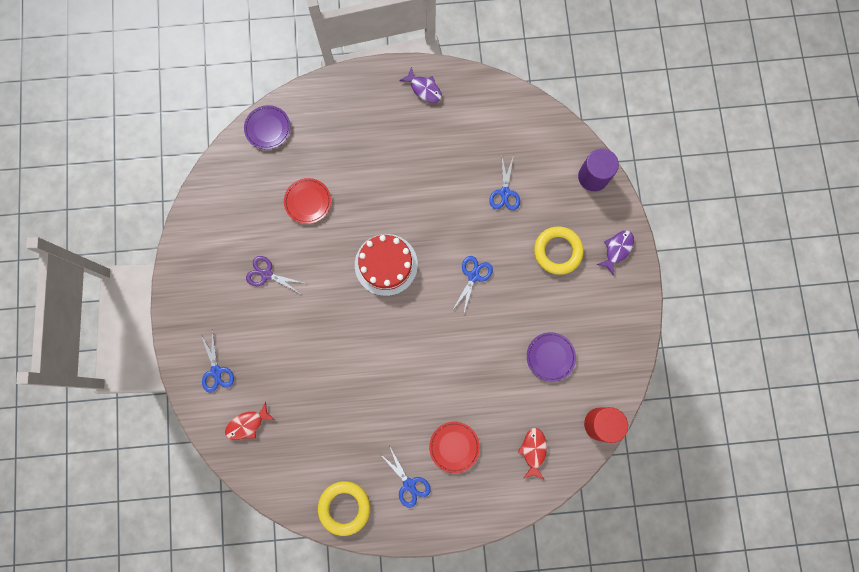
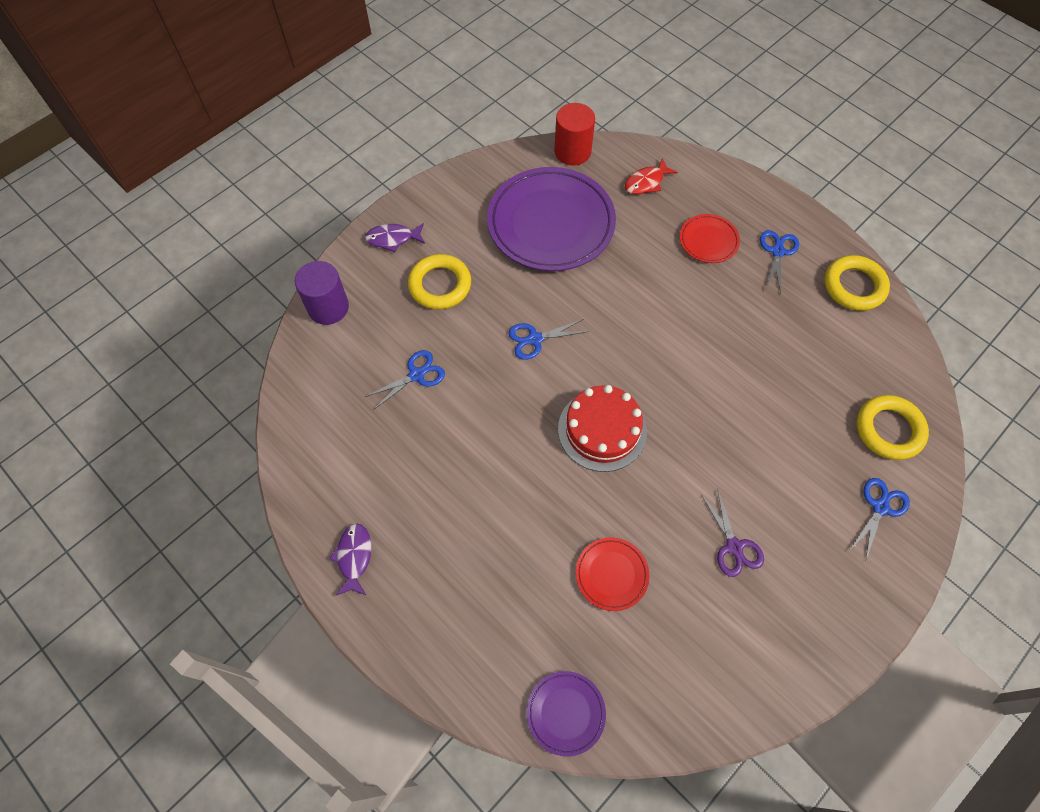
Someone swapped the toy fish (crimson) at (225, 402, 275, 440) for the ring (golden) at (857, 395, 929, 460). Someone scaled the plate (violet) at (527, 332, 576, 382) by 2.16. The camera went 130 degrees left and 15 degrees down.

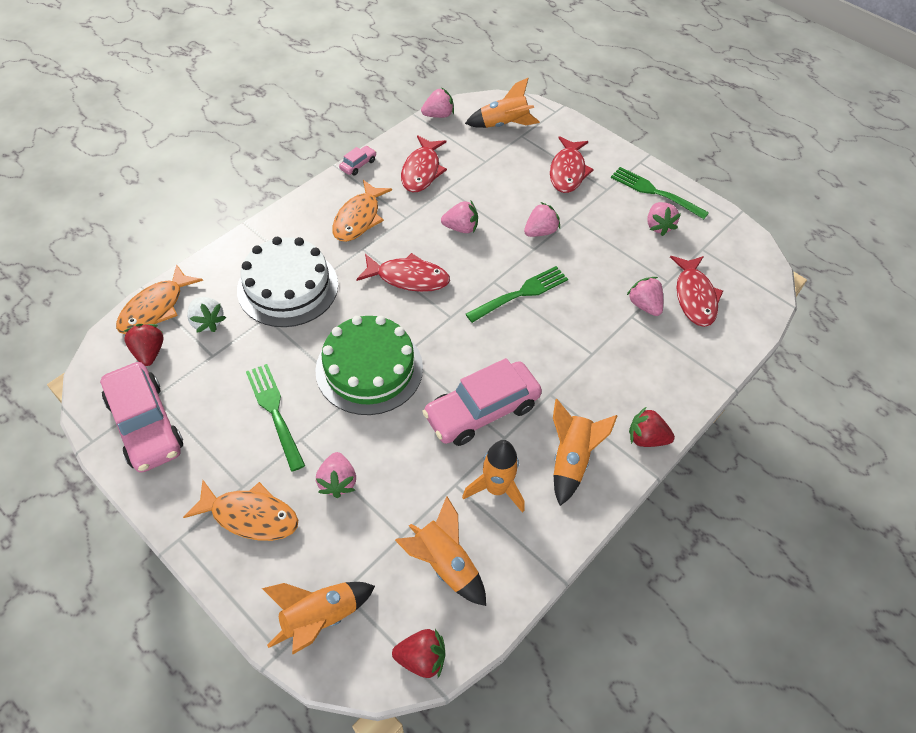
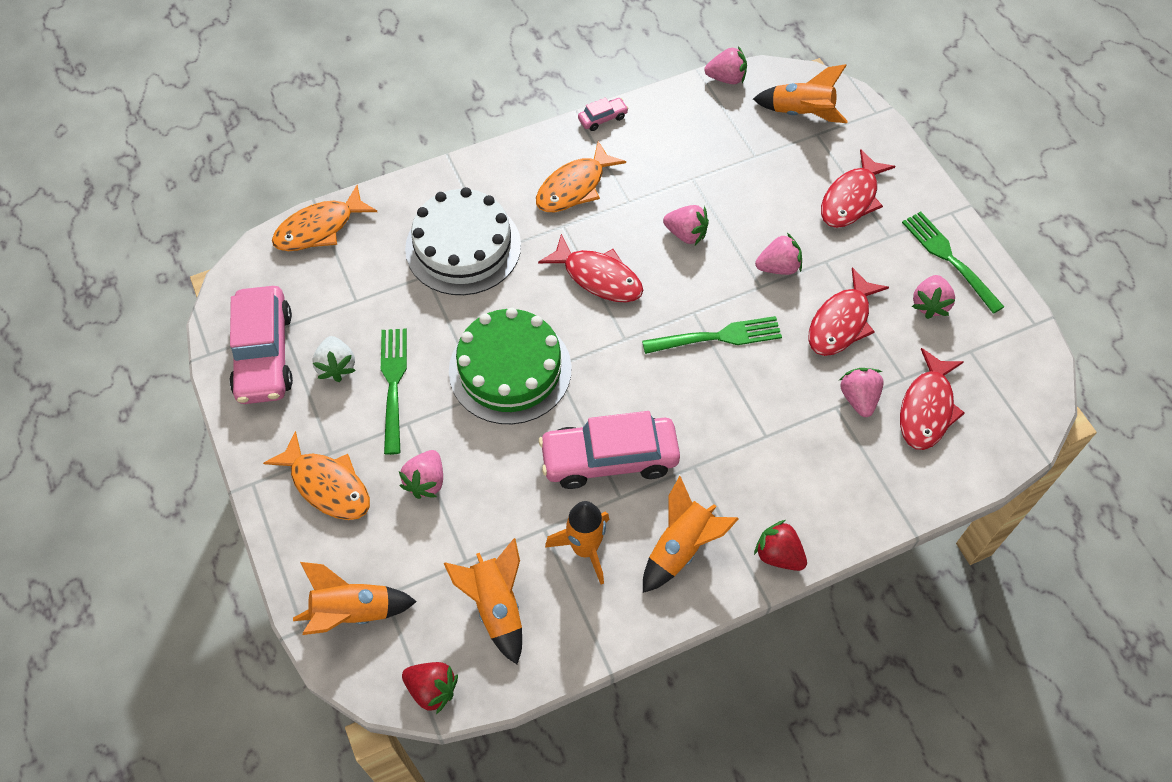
Someone took away the toy strawberry (crimson) at (124, 324, 164, 366). Someone carried the toy strawberry (white) from (187, 297, 226, 333) to (312, 336, 356, 382). Someone carried the toy fish (crimson) from (401, 135, 447, 192) to (808, 267, 889, 356). The camera went 25 degrees right and 5 degrees up.

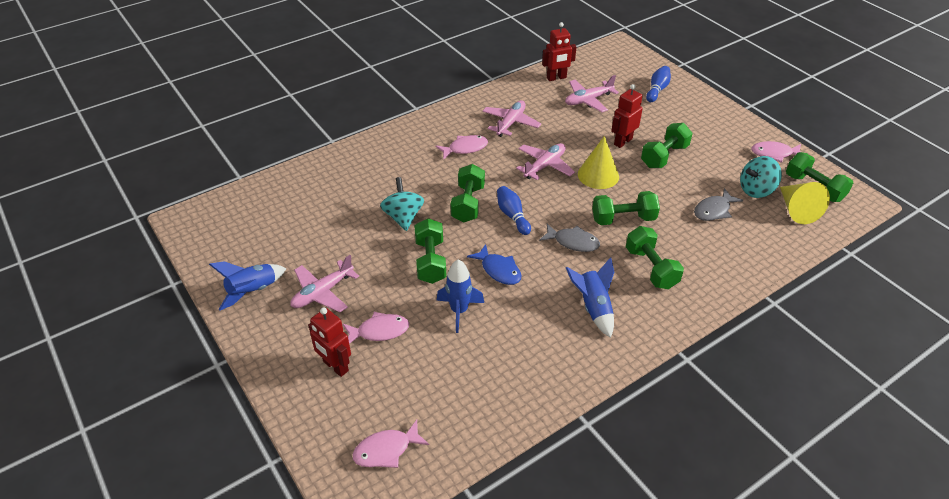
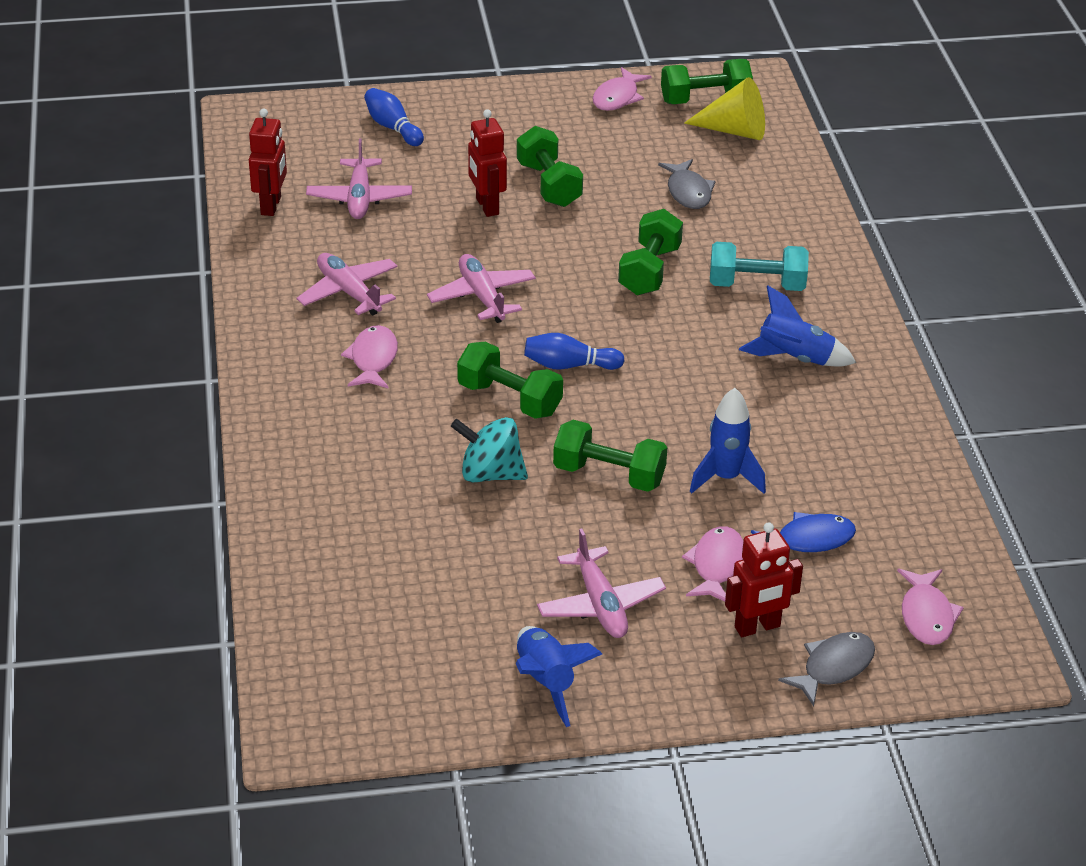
Someone carried the toy fish (blue) from (467, 244, 522, 285) to (751, 512, 856, 552). Someone carried the toy fish (grey) from (539, 224, 600, 252) to (778, 632, 875, 706). Someone took away the cone (golden) at (578, 136, 619, 189). Someone repainted the hand weight (leaf-green) at (626, 226, 684, 289), which became the hand weight (teal) at (710, 242, 809, 291). Someone took away the whirligig (teal) at (740, 156, 782, 198). The camera went 65 degrees left and 5 degrees down.

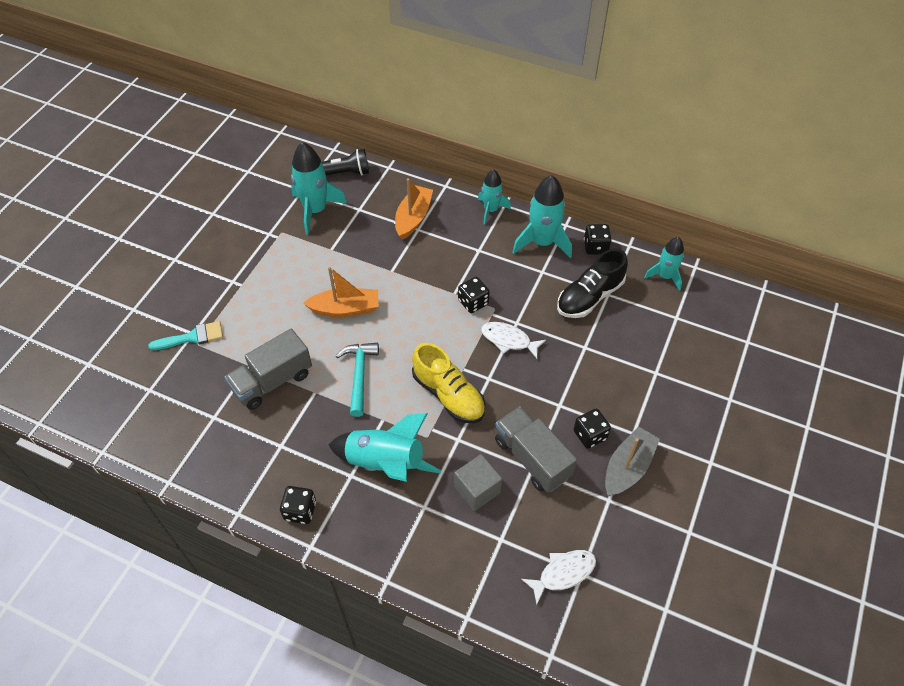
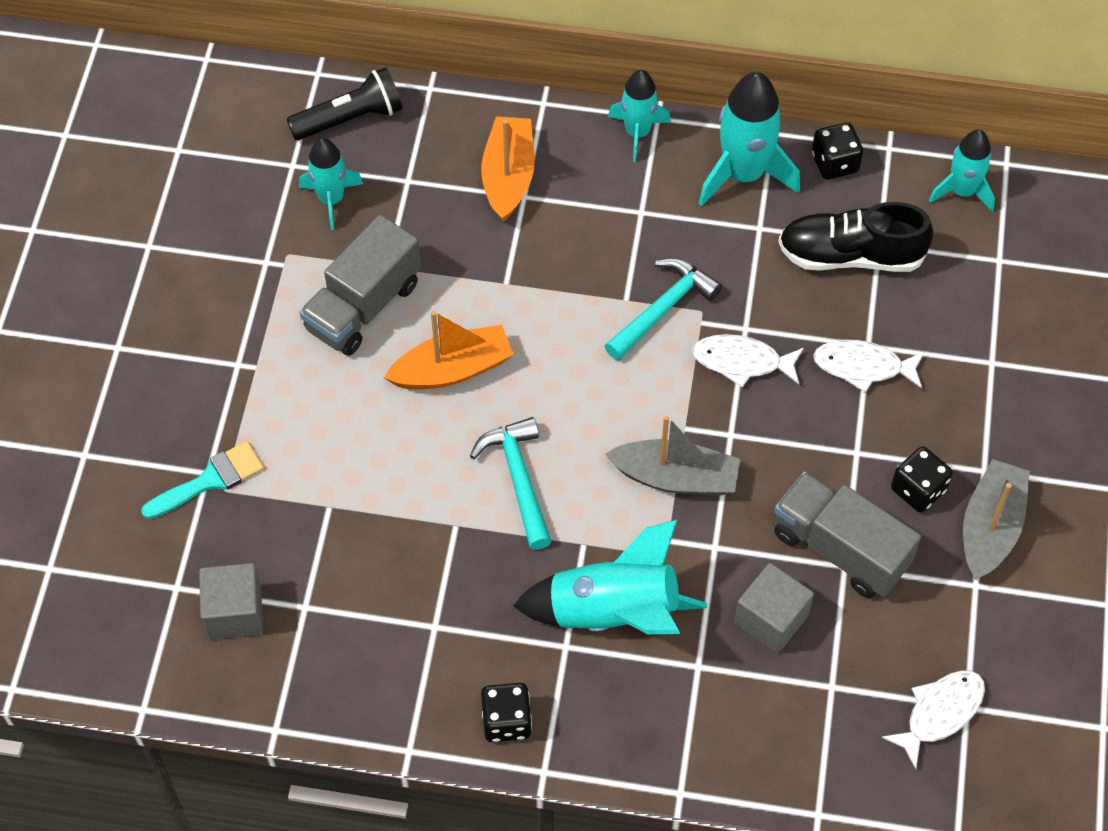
Someone carried the lorry (grey) from (225, 329, 312, 410) to (300, 215, 421, 356). Someone scaled the toy rocket (teal) at (291, 142, 347, 235) by 0.62. Someone swapped the lace-up shoe (golden) at (412, 343, 485, 423) for the toy boat (grey) at (605, 416, 740, 496). Someone swapped the dice (black) at (458, 277, 490, 313) for the hammer (teal) at (605, 258, 722, 360). Someone rotated the lace-up shoe (black) at (557, 249, 628, 318) by 60 degrees clockwise. Someone put down the cube (grey) at (199, 563, 263, 639). Someone put down the toy fish (white) at (813, 340, 924, 393). The camera went 15 degrees left and 5 degrees up.

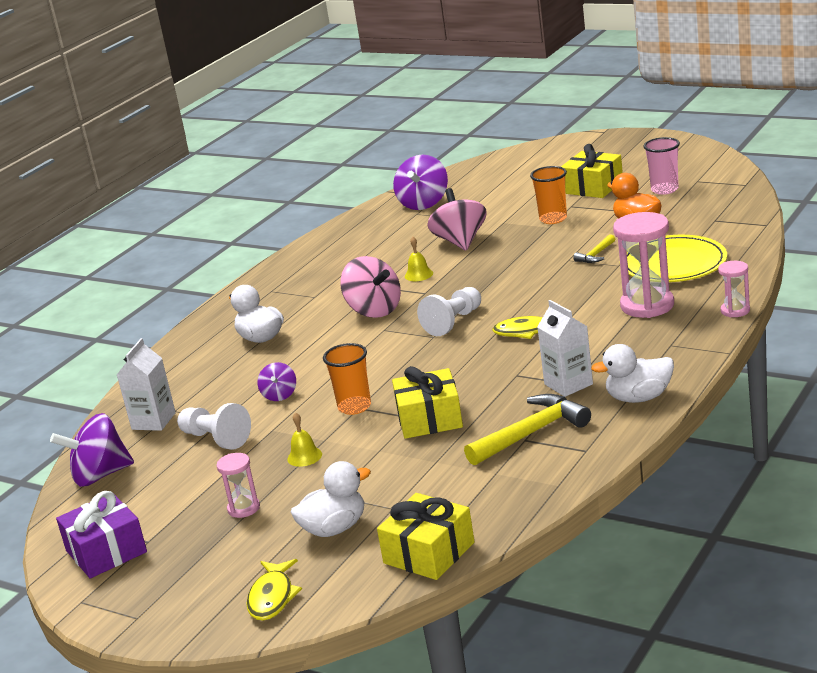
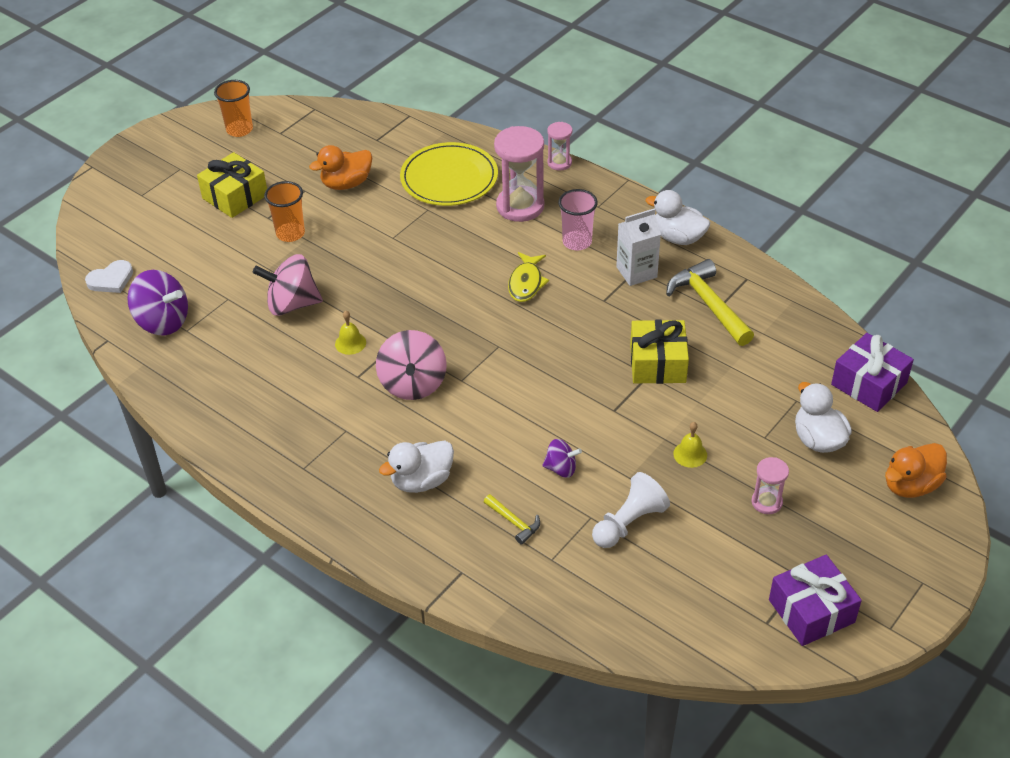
Someone took away the whirligig (violet) at (50, 413, 134, 487). Someone took away the carton (white) at (117, 338, 176, 431). Someone swapped the toy fish (golden) at (246, 559, 302, 621) for the rubber duck (orange) at (885, 443, 947, 498). Someone carried the tumbler (orange) from (323, 343, 371, 415) to (214, 80, 253, 137). Someone rotated the whirligig (rose-pink) at (340, 256, 401, 318) by 120 degrees clockwise. Someone repainted the present (golden) at (377, 493, 475, 580), which became the present (violet) at (831, 333, 914, 412). Someone took away the chess pawn (white) at (417, 287, 481, 336). Someone carried the hammer (golden) from (573, 234, 615, 263) to (484, 494, 540, 544). Someone rotated the rubber duck (white) at (591, 344, 674, 403) by 120 degrees clockwise. Someone carried the tumbler (rose-pink) from (643, 137, 680, 195) to (558, 189, 598, 250). Someone put down the love heart (white) at (85, 260, 133, 293). The camera went 85 degrees left and 20 degrees up.

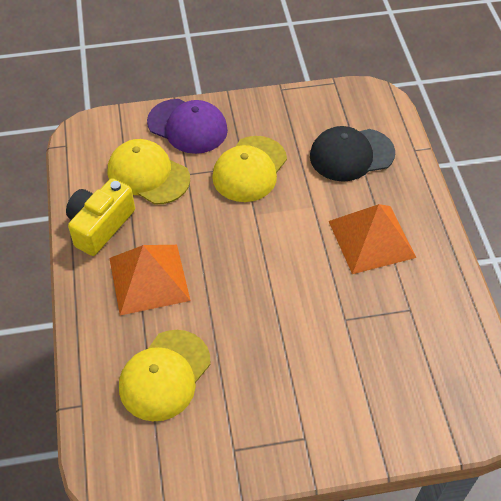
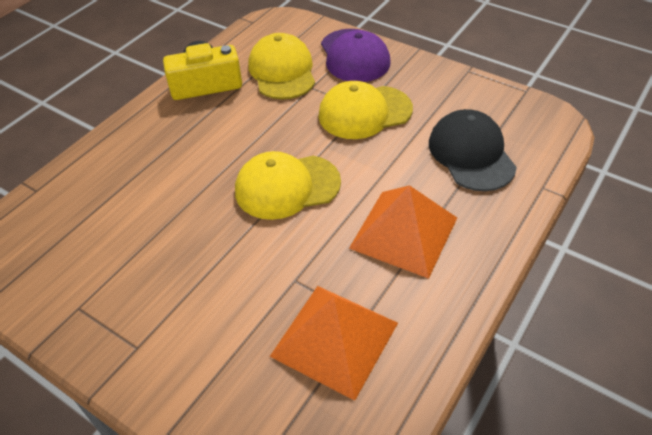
Someone carried the solid pyramid (orange) from (109, 245, 191, 315) to (269, 286, 398, 401). Someone carried the peaked cap (golden) from (119, 330, 211, 421) to (235, 151, 341, 220). Someone rotated the peaked cap (black) at (310, 126, 395, 182) by 45 degrees clockwise. The camera went 45 degrees right and 5 degrees down.

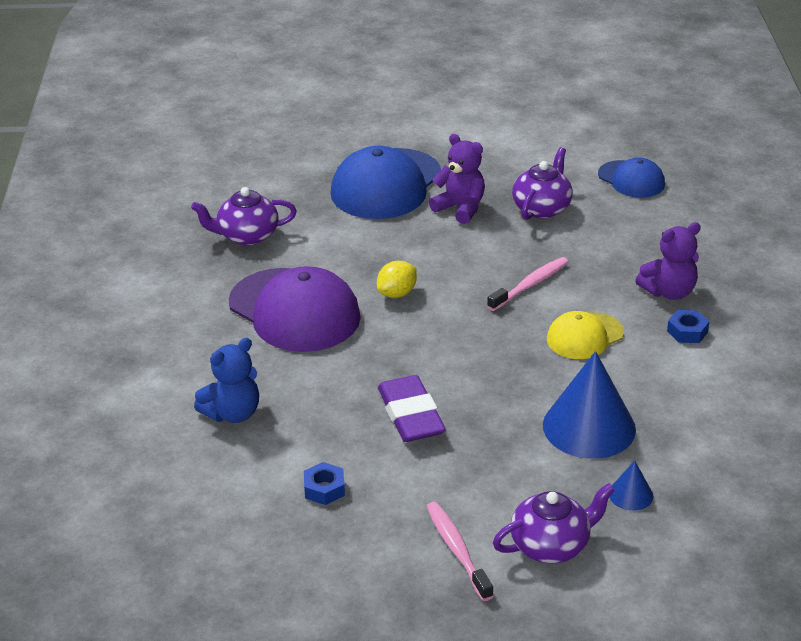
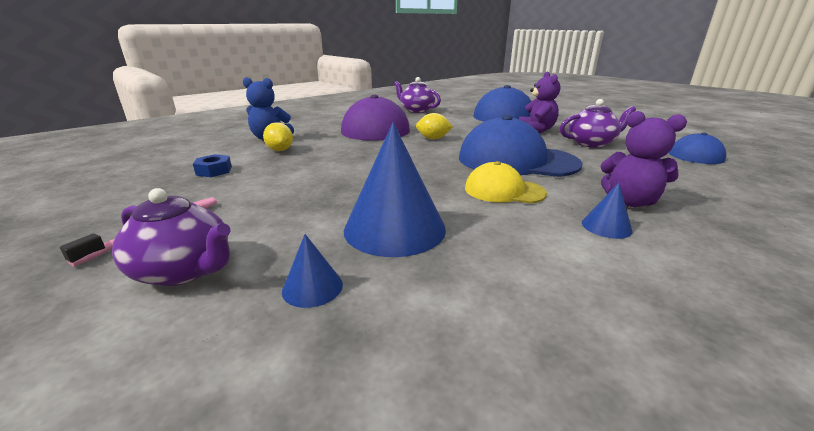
Someone took away the gum eraser (violet) at (378, 375, 446, 442). Someone swapped the toothbrush (rose-pink) at (487, 257, 568, 311) for the peaked cap (blue) at (459, 115, 582, 177). Someone swapped the hex nut (blue) at (667, 310, 710, 343) for the cone (blue) at (582, 183, 632, 239). Someone put down the toy lemon (golden) at (263, 122, 293, 151). The camera went 50 degrees right and 10 degrees down.

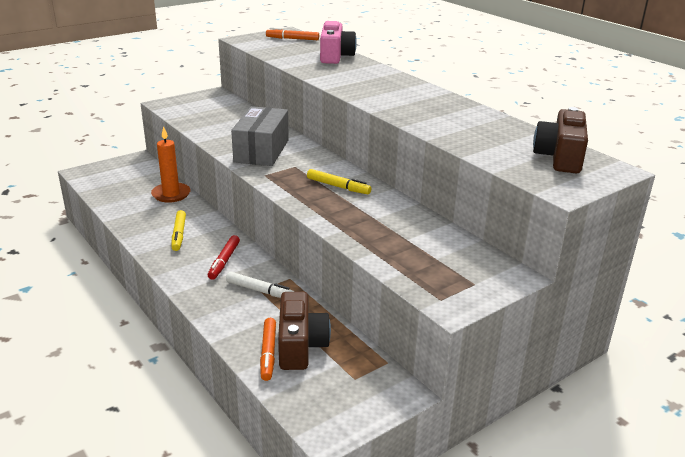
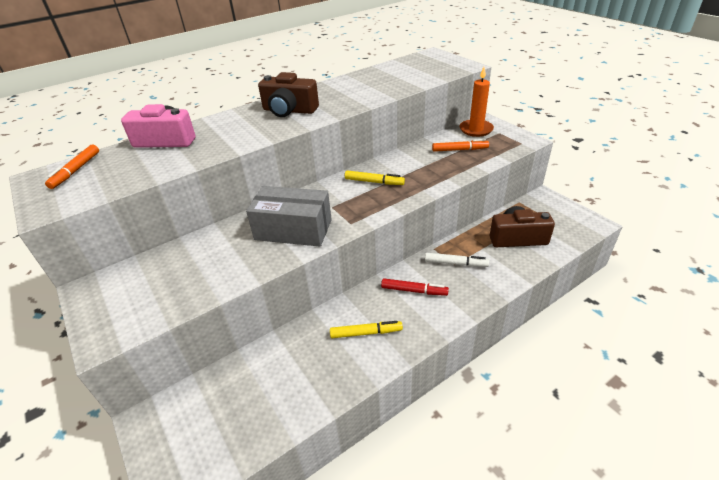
Someone carried the candle (orange) from (151, 126, 191, 203) to (459, 67, 494, 137). Someone rotated the marker pen (white) at (226, 272, 295, 298) by 75 degrees clockwise. Someone carried the marker pen (orange) from (260, 318, 276, 381) to (432, 139, 489, 152). Someone rotated the marker pen (golden) at (307, 169, 371, 194) by 75 degrees clockwise. Someone carried the photo camera (brown) from (533, 107, 588, 173) to (258, 72, 319, 117). The camera went 85 degrees left and 10 degrees up.

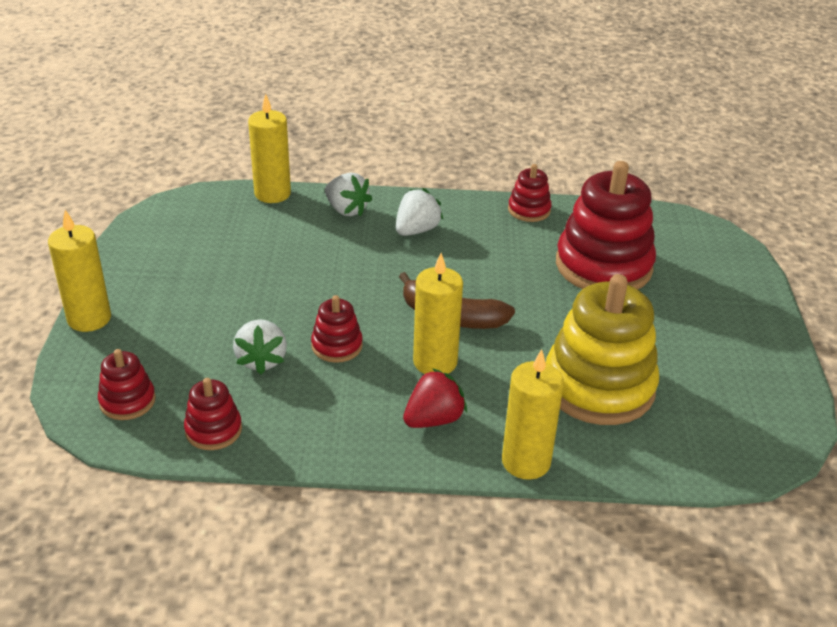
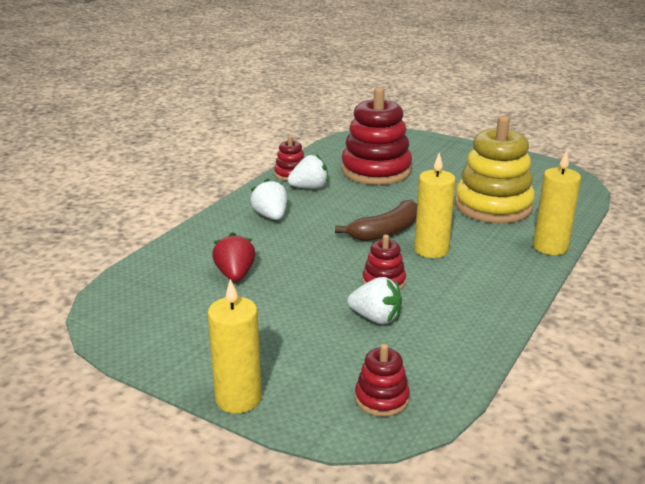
Someone took away the stacking rings (crimson) at (184, 378, 242, 450). Someone took away the candle (golden) at (248, 94, 291, 203). Someone carried the toy strawberry (white) from (325, 173, 372, 217) to (287, 154, 328, 189). Someone carried the toy strawberry (crimson) from (403, 368, 467, 428) to (212, 232, 256, 282). The camera went 60 degrees left and 10 degrees down.

